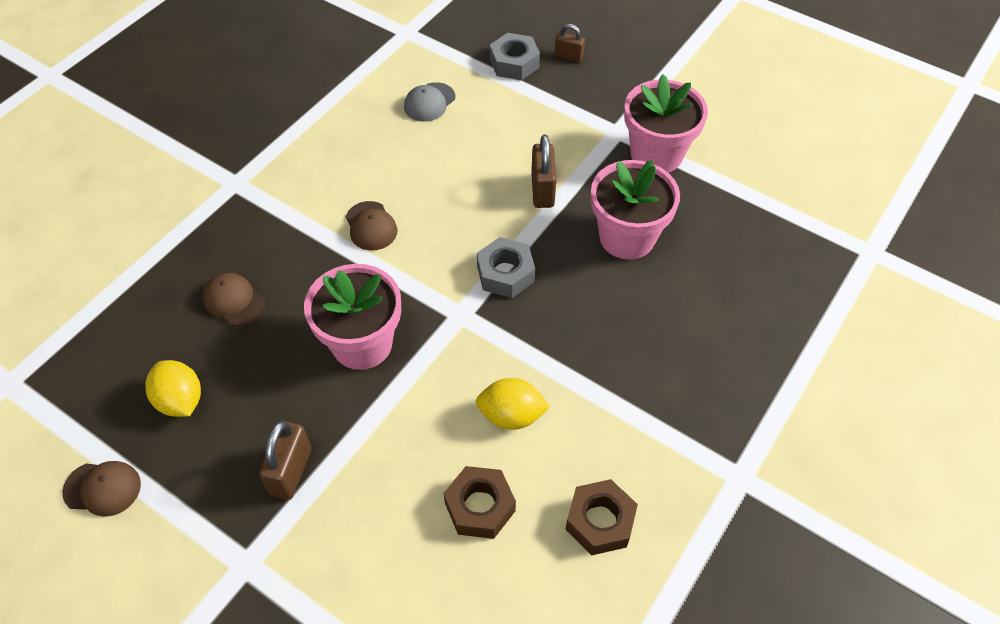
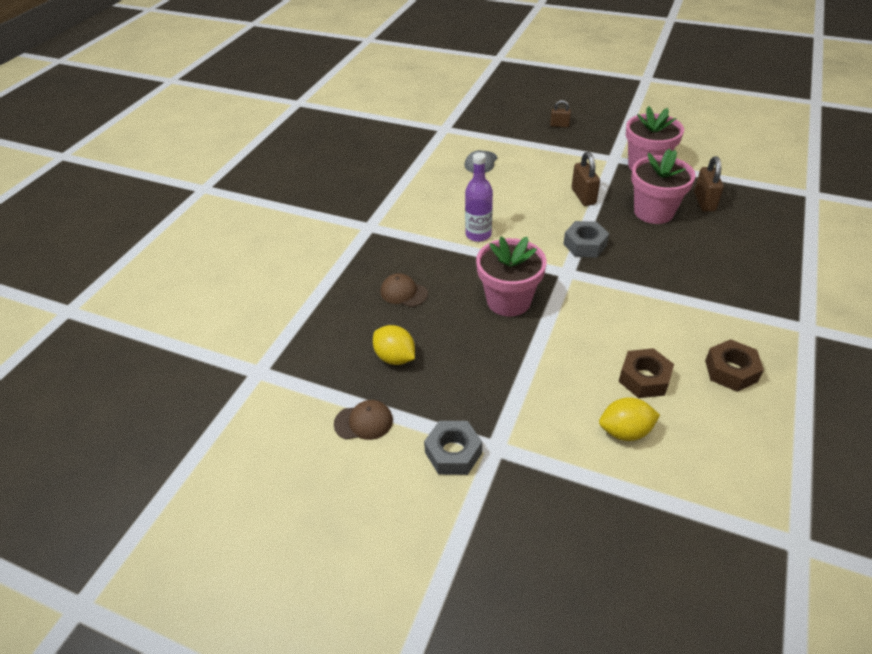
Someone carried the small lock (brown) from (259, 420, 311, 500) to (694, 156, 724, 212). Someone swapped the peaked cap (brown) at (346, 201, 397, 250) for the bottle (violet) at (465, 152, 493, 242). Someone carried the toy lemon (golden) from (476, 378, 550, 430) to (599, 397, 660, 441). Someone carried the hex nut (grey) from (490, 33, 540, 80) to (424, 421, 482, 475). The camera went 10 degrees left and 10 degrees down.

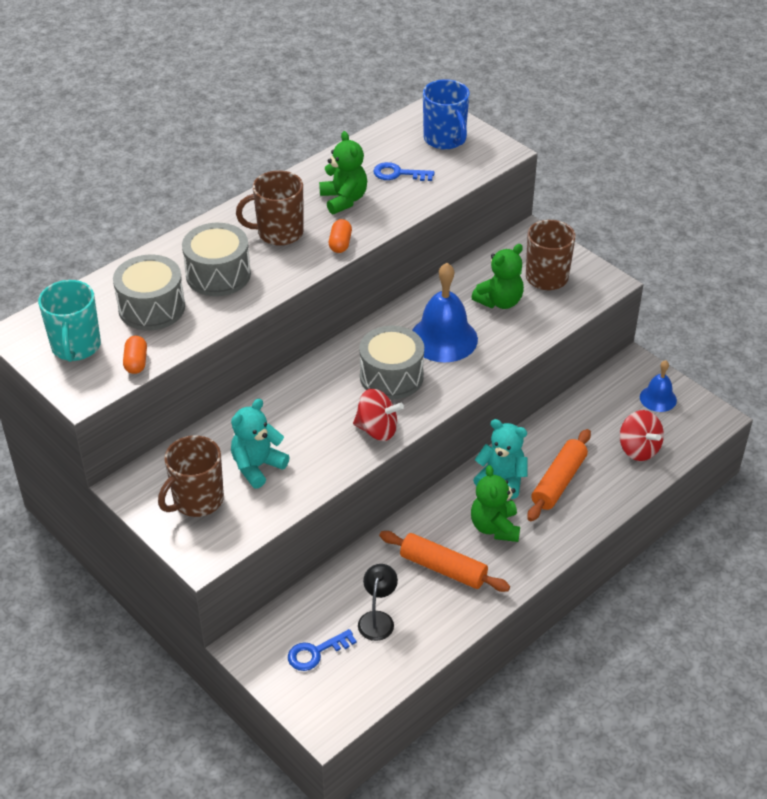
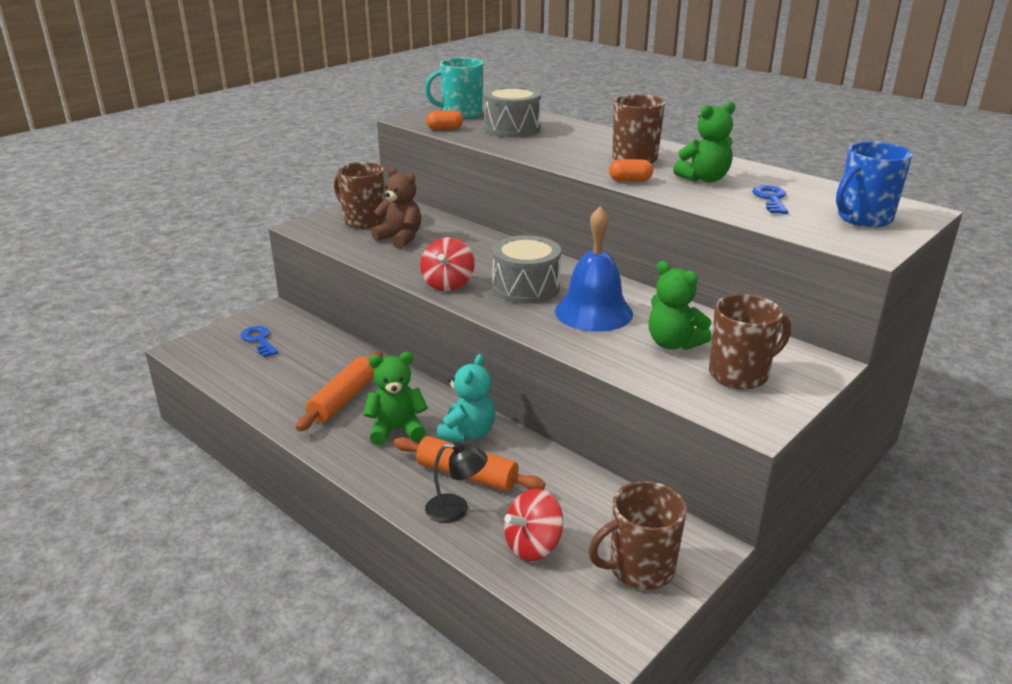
Someone took away the snare drum (grey) at (182, 223, 251, 296). Someone repainted the teddy (teal) at (231, 399, 290, 489), which became the teddy (brown) at (371, 167, 421, 249). Someone carried the reading lamp (black) from (358, 564, 398, 641) to (425, 442, 488, 523). Someone swapped the bell (blue) at (640, 360, 677, 412) for the coffee mug (brown) at (588, 481, 687, 590). The camera went 85 degrees right and 15 degrees down.

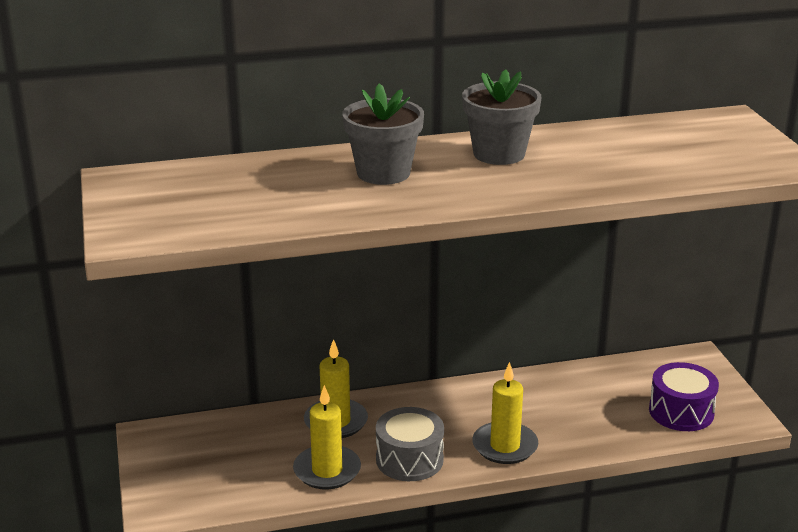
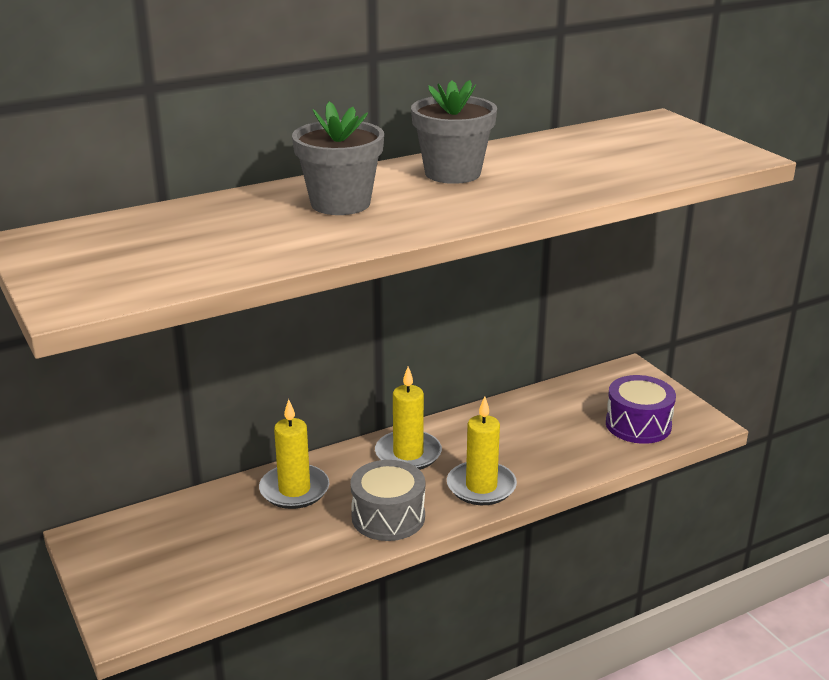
Someone carried the candle (golden) from (293, 385, 361, 490) to (375, 367, 442, 470). The camera went 15 degrees left and 0 degrees up.

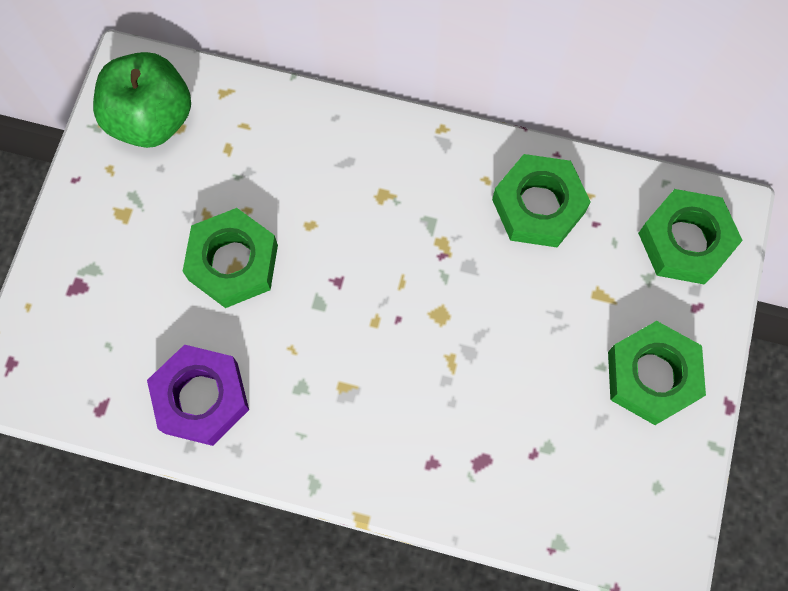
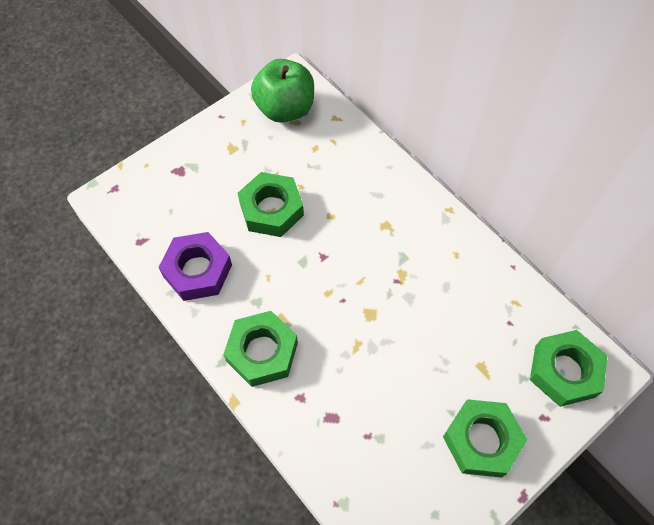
Someone carried the hex nut (leaf-green) from (492, 154, 590, 247) to (223, 311, 298, 387). The camera went 35 degrees right and 10 degrees down.

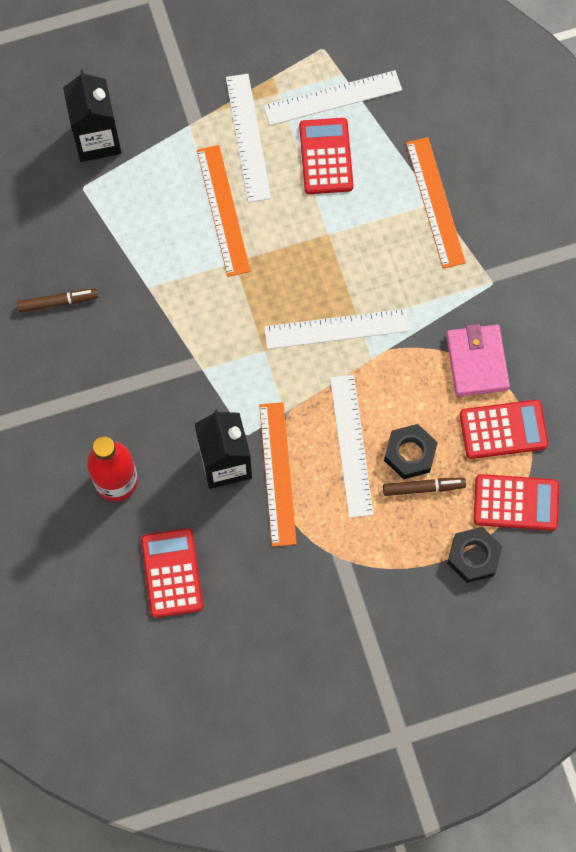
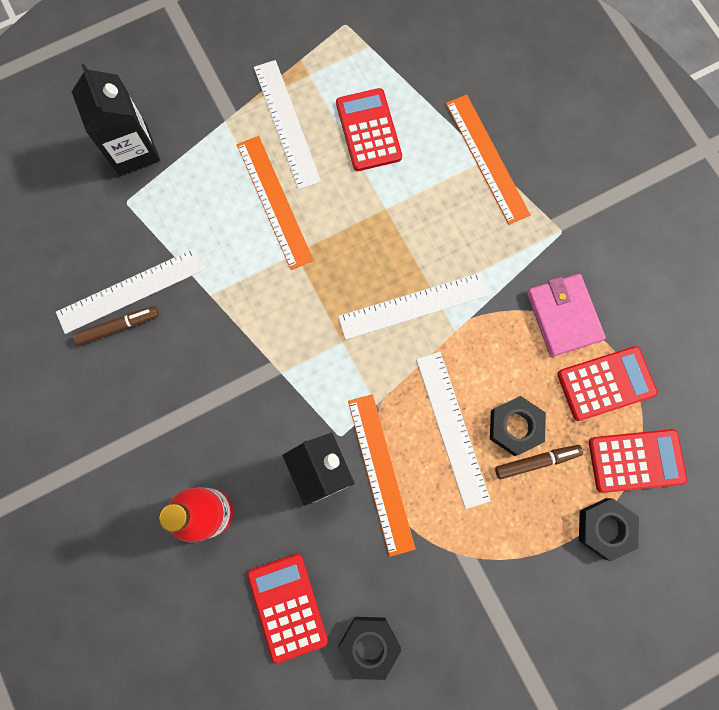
Someone carried the ruler (white) from (263, 70, 402, 126) to (56, 249, 204, 334). Someone put down the hex nut (black) at (338, 617, 401, 680). The camera went 10 degrees left and 5 degrees up.

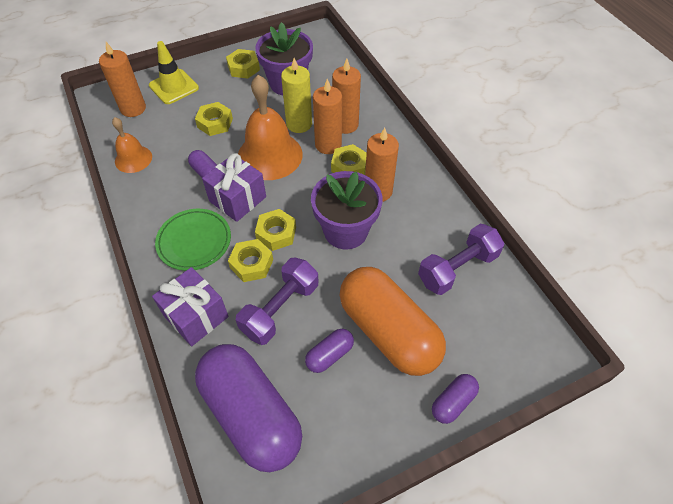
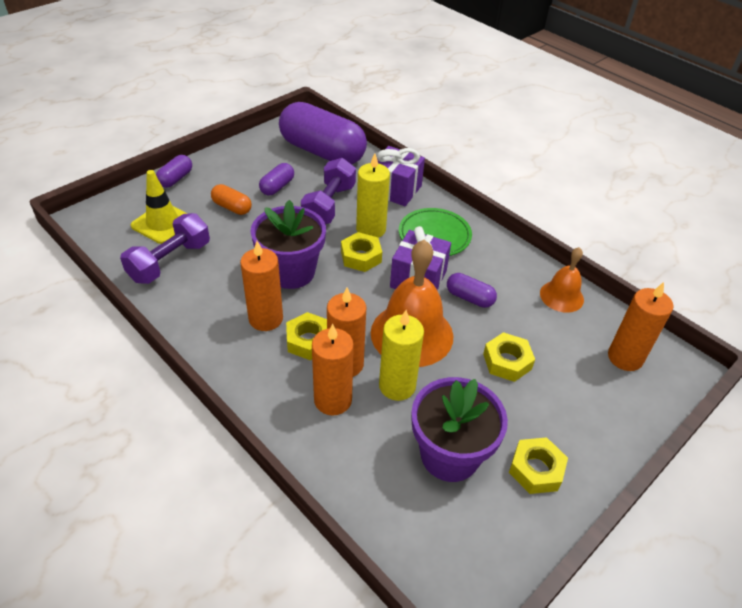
Someone carried the road cone (golden) from (149, 41, 199, 104) to (131, 170, 188, 244). Someone swapped the hex nut (golden) at (228, 239, 273, 282) for the candle (golden) at (356, 153, 390, 238). Someone scaled the pill (orange) at (339, 267, 446, 376) by 0.43. The camera went 160 degrees right and 10 degrees down.

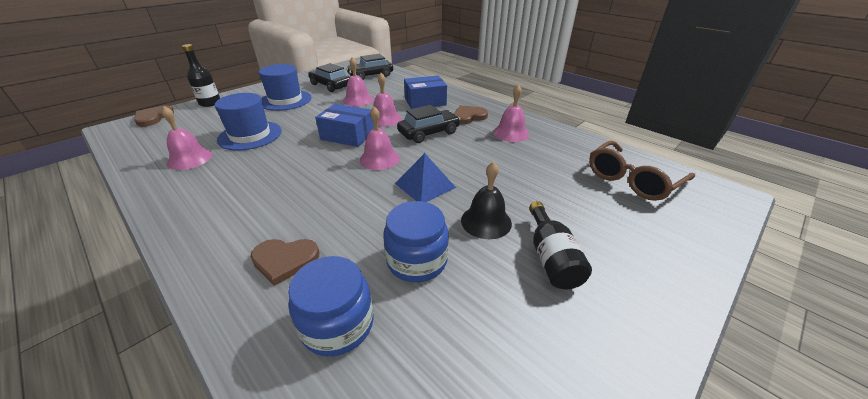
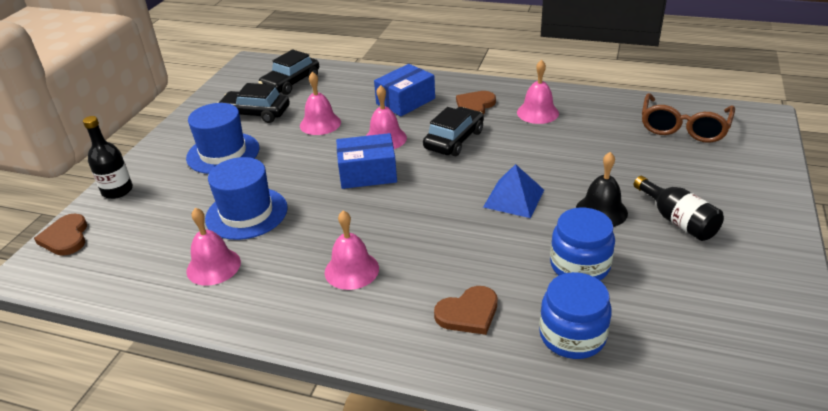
Someone carried the bell (rose-pink) from (360, 106, 400, 170) to (325, 210, 379, 290). The camera went 25 degrees left and 0 degrees up.

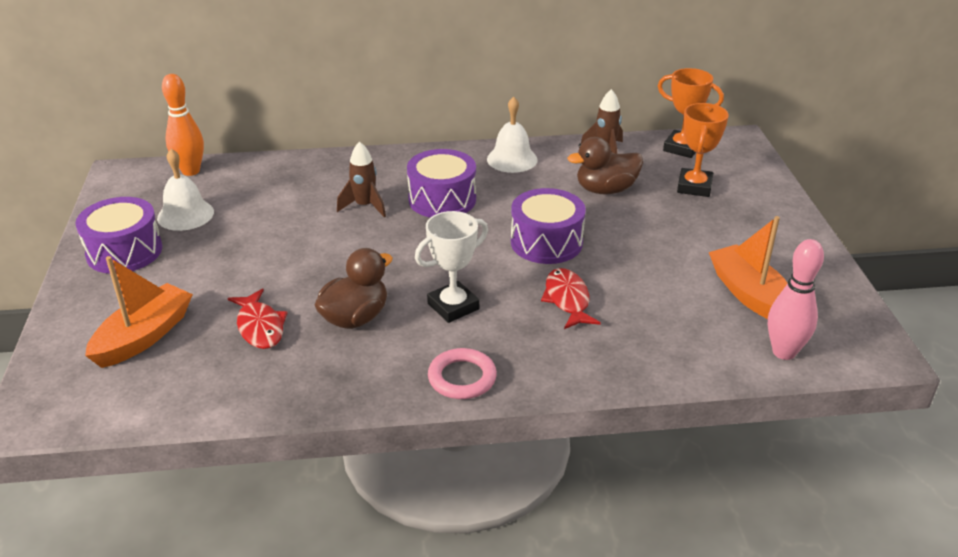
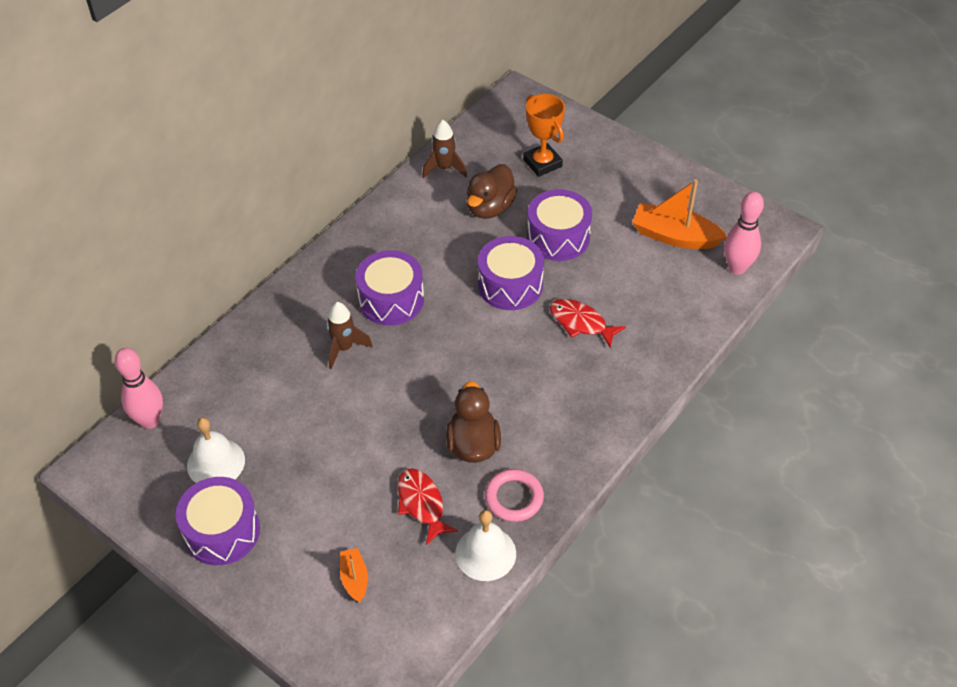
Someone scaled the toy boat (orange) at (85, 256, 193, 368) by 0.52. Someone repainted the skittle (orange) at (162, 74, 204, 176), which became the skittle (rose-pink) at (115, 348, 163, 429). Someone rotated the toy fish (crimson) at (228, 289, 287, 349) by 135 degrees counterclockwise. Someone took away the award cup (white) at (415, 211, 488, 323). Someone carried the ring (rose-pink) from (428, 348, 497, 399) to (485, 469, 544, 522). Someone carried the bell (white) from (487, 97, 538, 173) to (455, 510, 516, 581). Someone took away the award cup (orange) at (658, 68, 724, 158). Someone put down the snare drum (violet) at (527, 189, 592, 261). The camera went 45 degrees left and 15 degrees up.

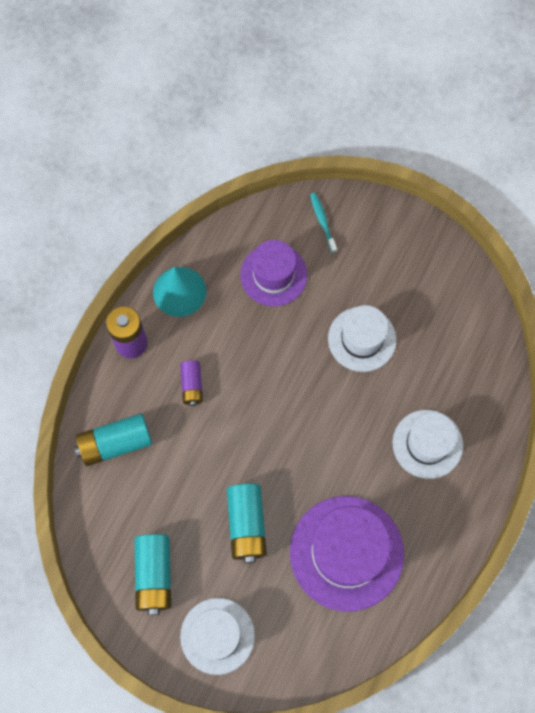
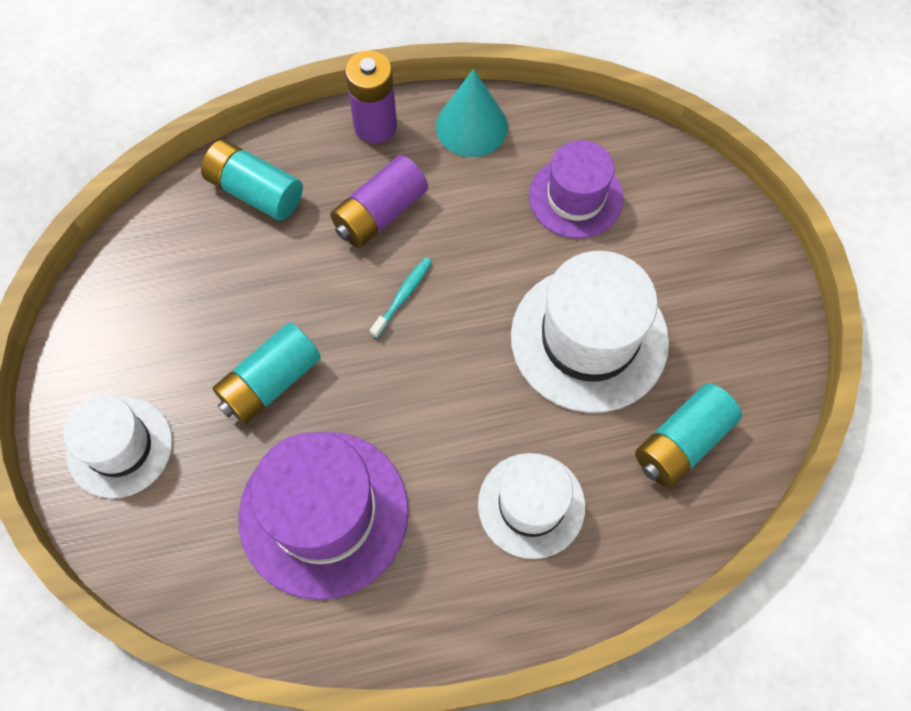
Someone carried the AA battery (teal) from (134, 534, 171, 615) to (635, 383, 742, 488). Someone scaled the AA battery (violet) at (180, 360, 203, 406) by 1.66. Someone carried the toothbrush (teal) from (310, 193, 337, 253) to (370, 257, 432, 338). Someone scaled the tall hat (white) at (328, 305, 396, 372) by 1.57. The camera went 50 degrees right and 5 degrees down.

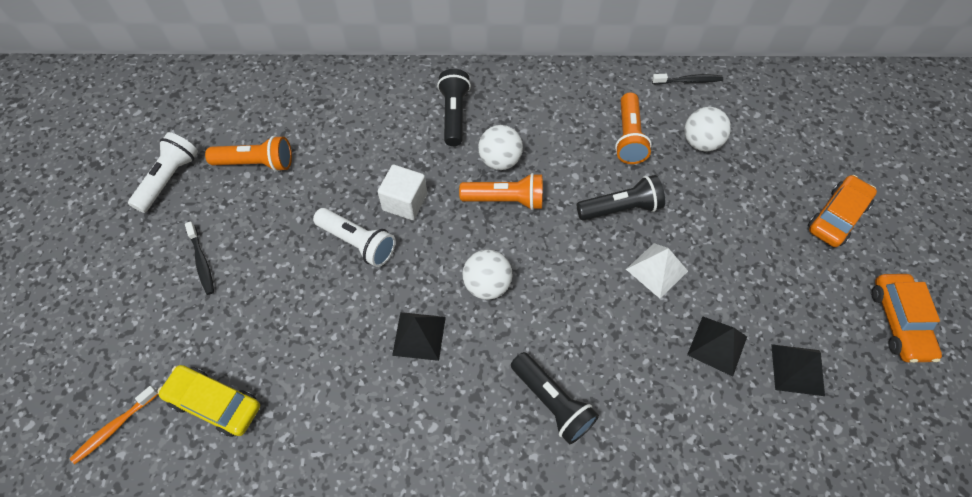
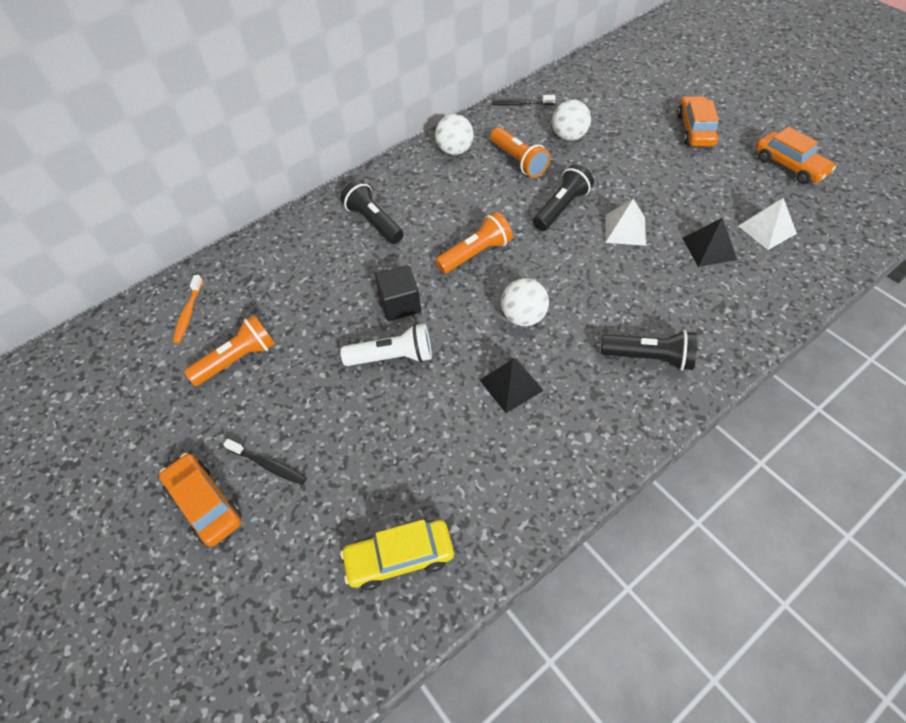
Someone carried the toothbrush (orange) from (70, 386, 158, 464) to (173, 275, 203, 343). Someone took away the torch (white) at (128, 132, 198, 213). Someone repainted the cube (white) at (378, 165, 427, 220), which became the cube (black) at (375, 265, 421, 321). Someone carried the play ball (white) from (478, 125, 523, 170) to (435, 114, 474, 155). Someone rotated the toothbrush (black) at (652, 74, 723, 85) by 135 degrees counterclockwise. Someone repainted the solid pyramid (black) at (771, 344, 825, 396), which became the solid pyramid (white) at (739, 198, 797, 250). Someone put down the automobile (orange) at (159, 453, 241, 547). The camera went 35 degrees left and 5 degrees down.

